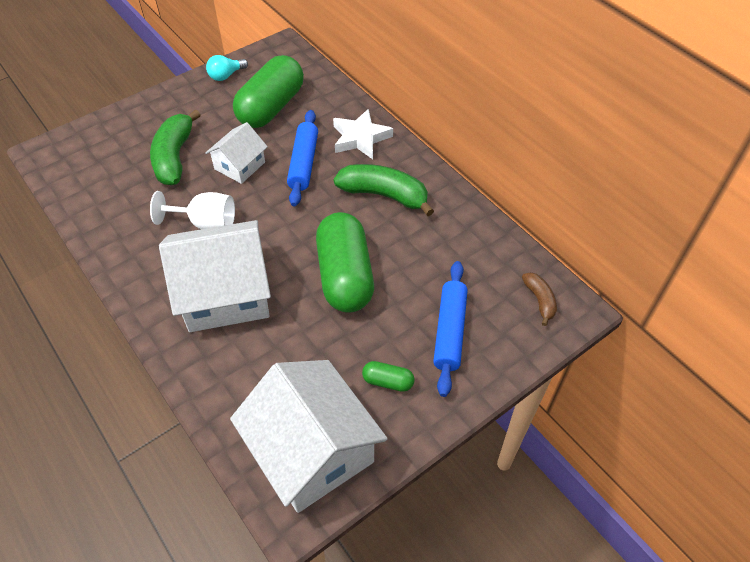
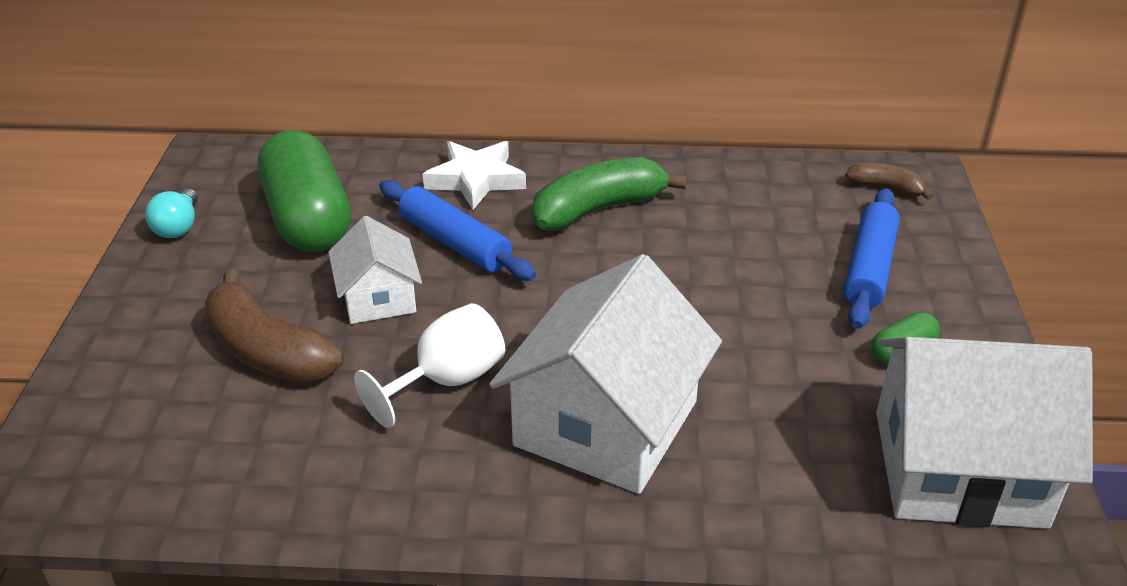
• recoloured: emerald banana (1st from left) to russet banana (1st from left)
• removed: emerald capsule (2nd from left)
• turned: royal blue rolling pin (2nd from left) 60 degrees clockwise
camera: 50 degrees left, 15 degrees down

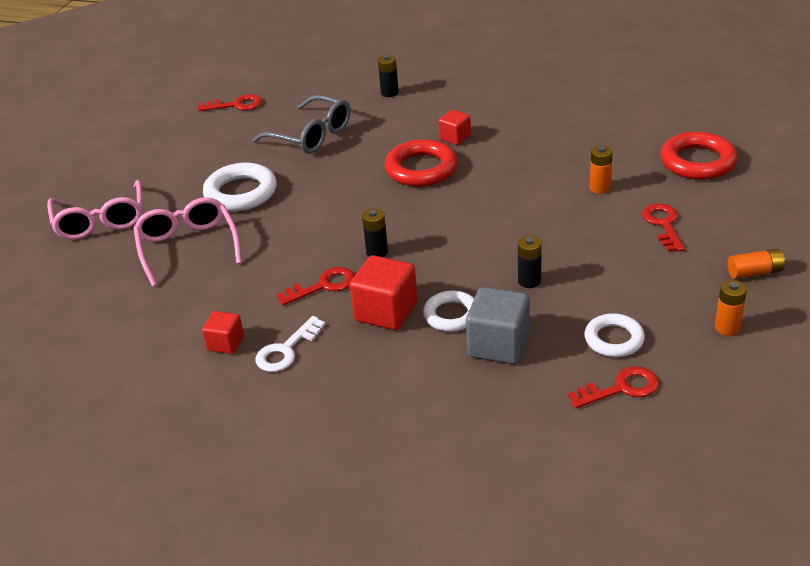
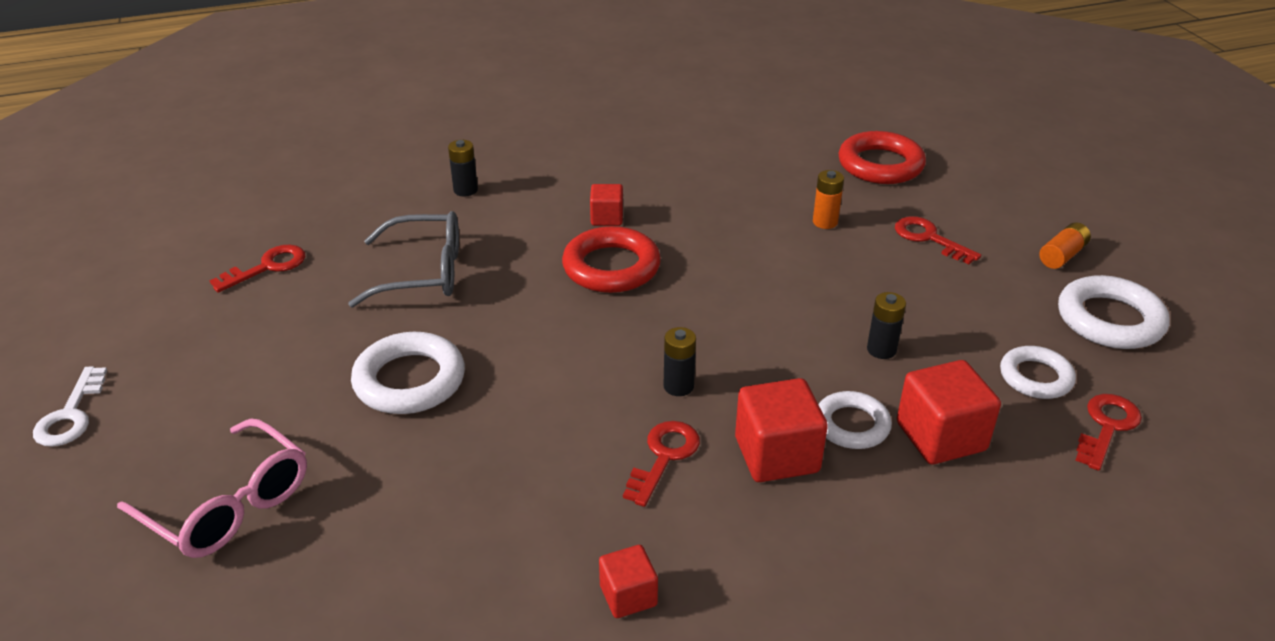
• removed: pink glasses (2nd from left)
• moved: pure white key
• recoloured: ash-grey solid cube to scarlet solid cube (4th from left)
• replaced: orange battery (2nd from left) to pure white torus (4th from left)
camera: 40 degrees left, 0 degrees up

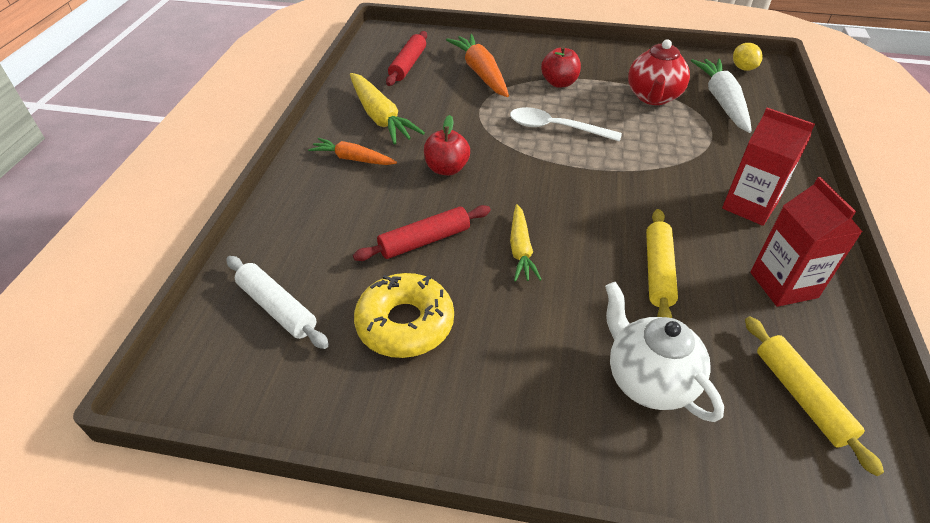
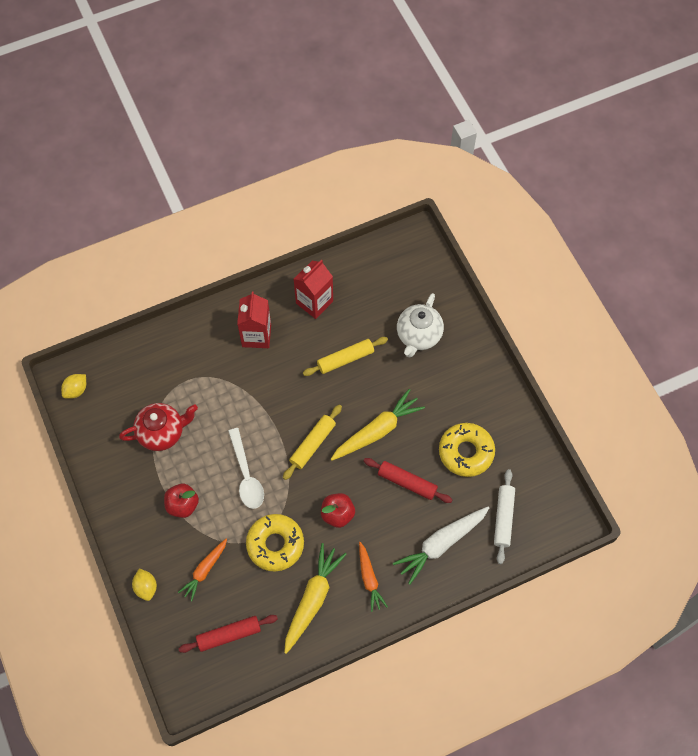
• resized: orange root vegetable (2nd from left in the first image) x0.62
• resized: bright yellow root vegetable (2nd from left) x1.60
• moved: pure white root vegetable
• moved: bright yellow rolling pin (2nd from left in the first image) to bright yellow rolling pin (1st from left)
• added: bright yellow toy lemon (2nd from left)
• added: bright yellow glazed donut (1st from left)
camera: 125 degrees left, 20 degrees up

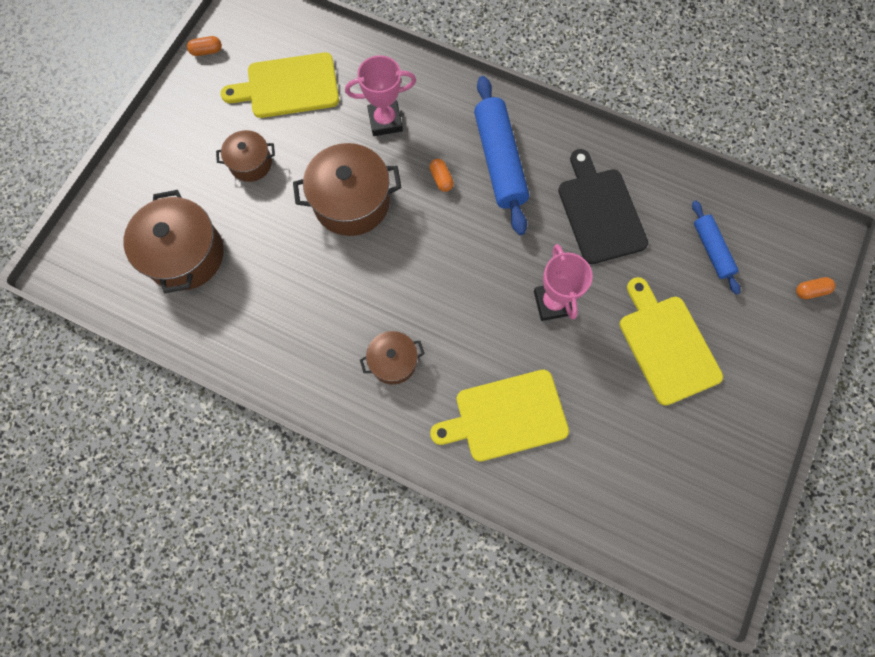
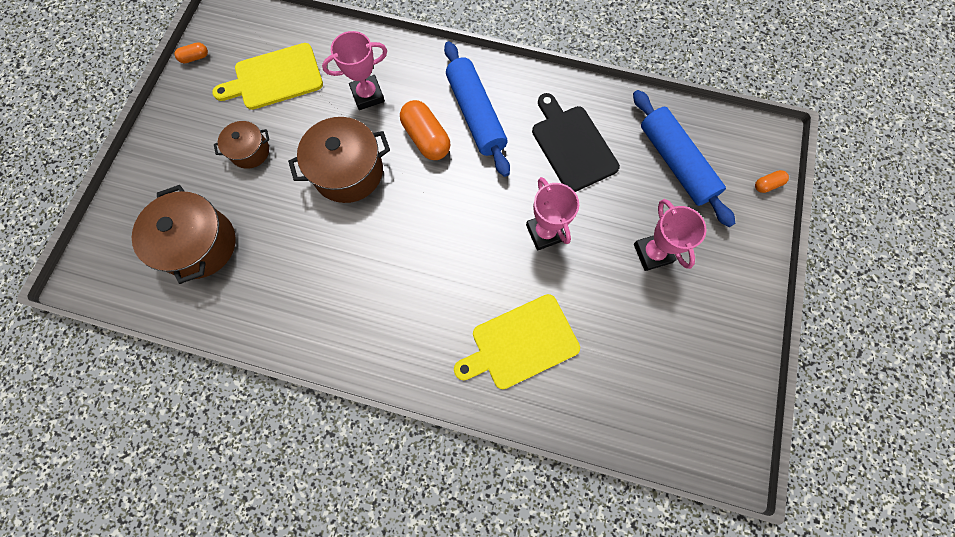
• removed: russet stockpot (4th from left)
• resized: orange capsule (2nd from left) x2.04
• replaced: bright yellow cutting board (3rd from left) to pink trophy (3rd from left)
• resized: royal blue rolling pin (2nd from left) x1.77
camera: 10 degrees left, 0 degrees up

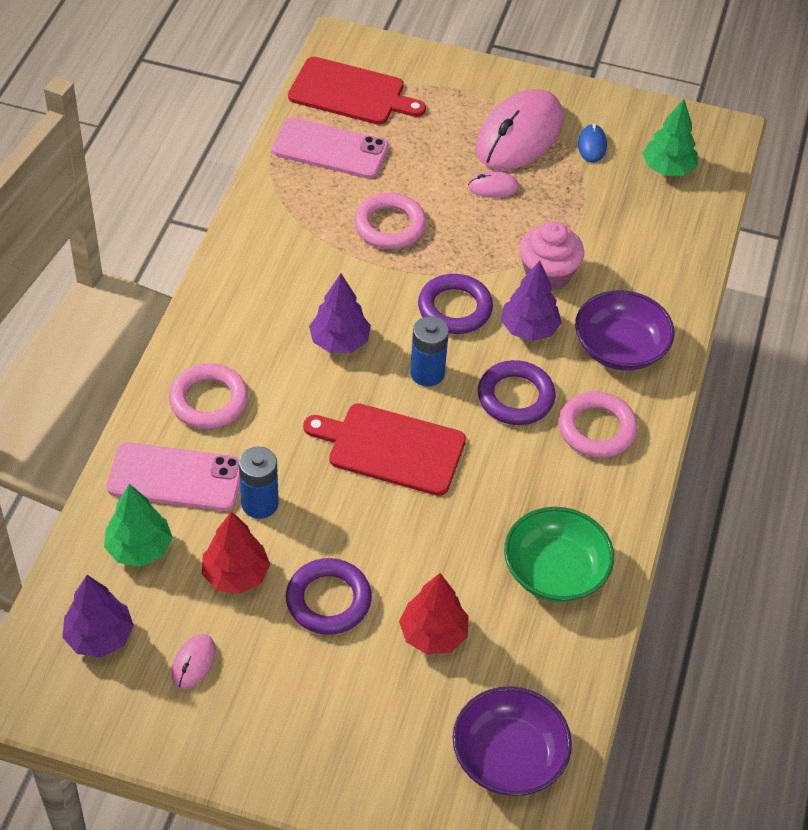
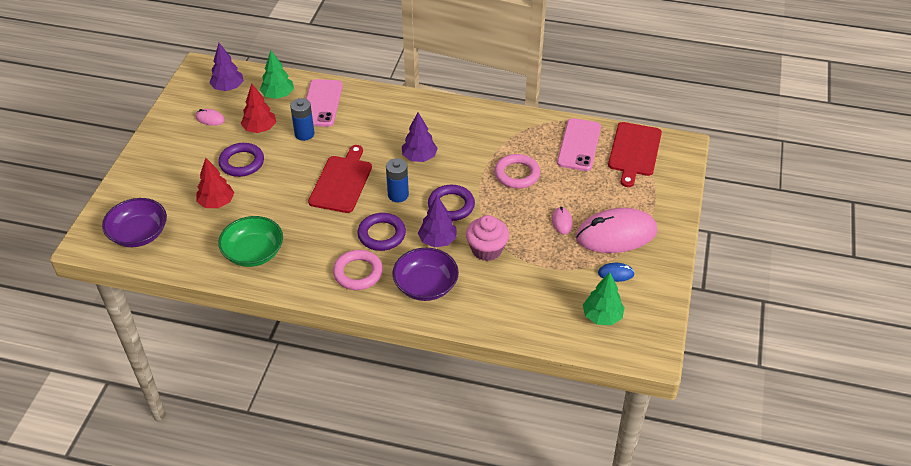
• removed: pink torus (1st from left)
• turned: pink mouse (3rd from left) 45 degrees counterclockwise
camera: 90 degrees right, 5 degrees down

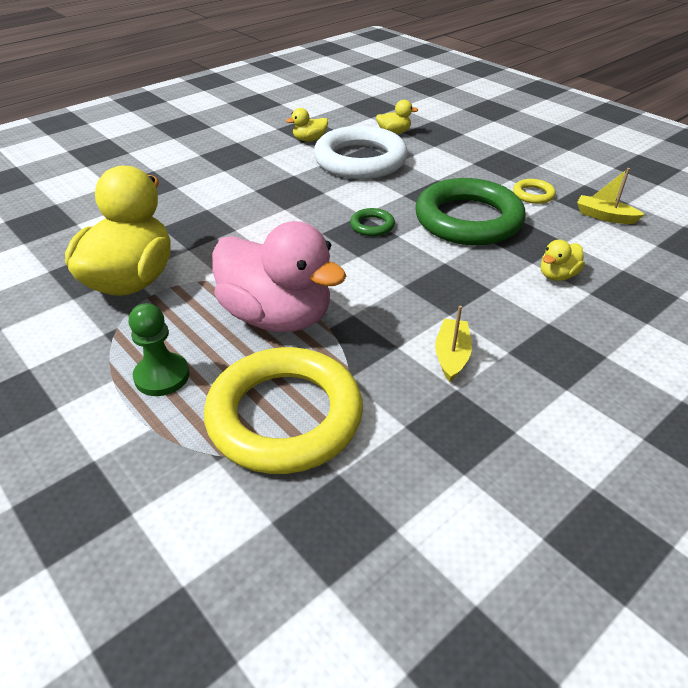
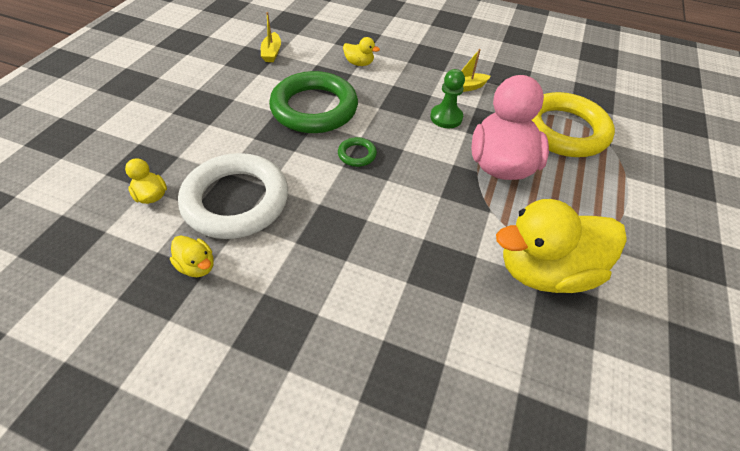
• moved: emerald game pawn
• removed: bright yellow torus (2nd from left)
camera: 120 degrees left, 10 degrees up

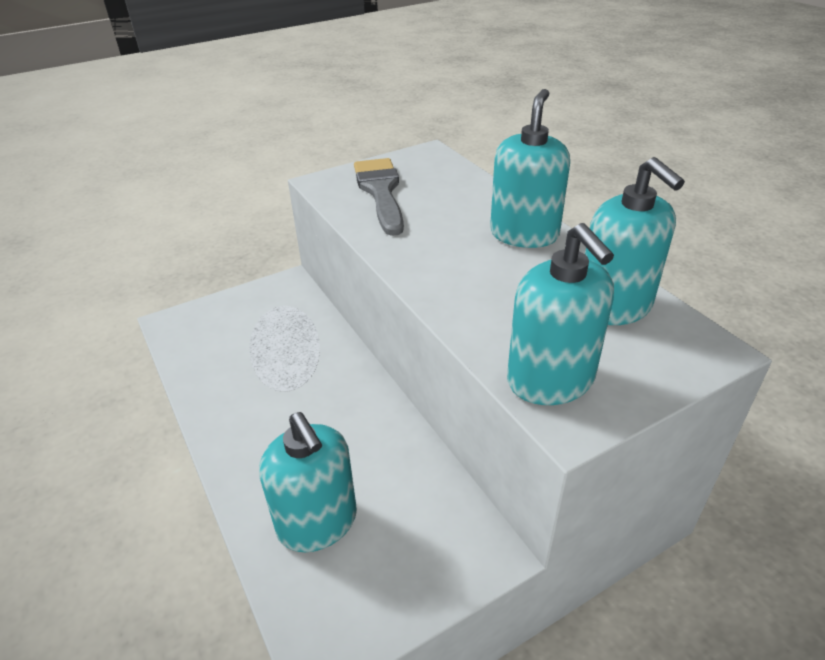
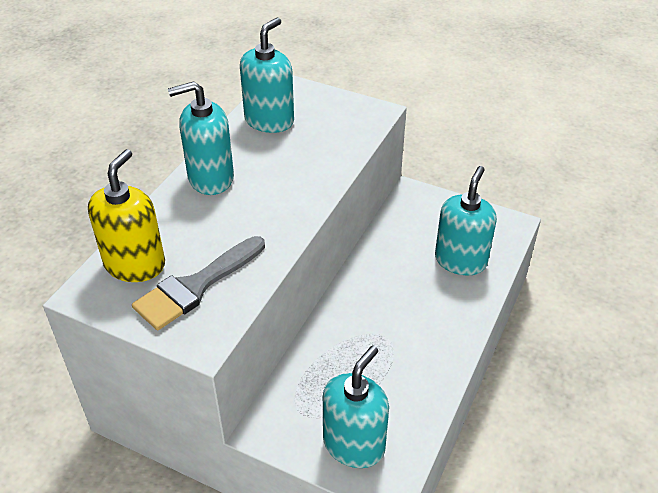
• moved: teal soap dispenser (3rd from left)
• added: bright yellow soap dispenser
camera: 125 degrees left, 5 degrees up

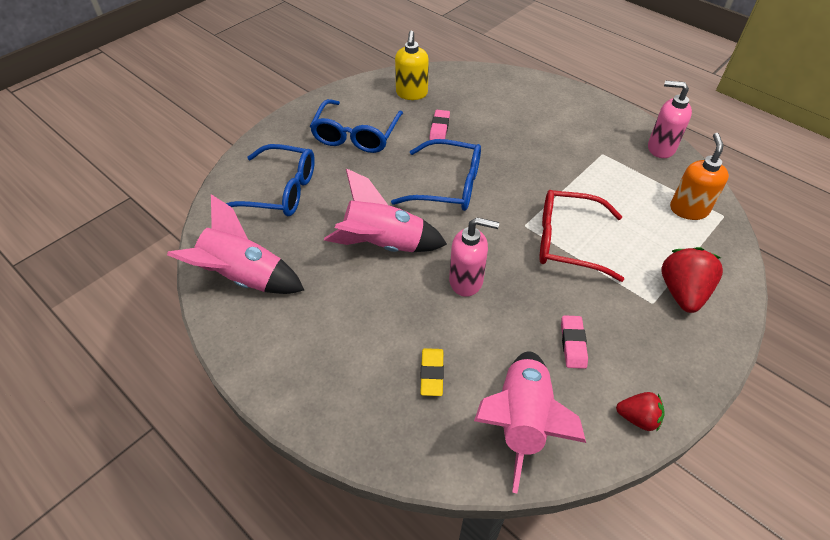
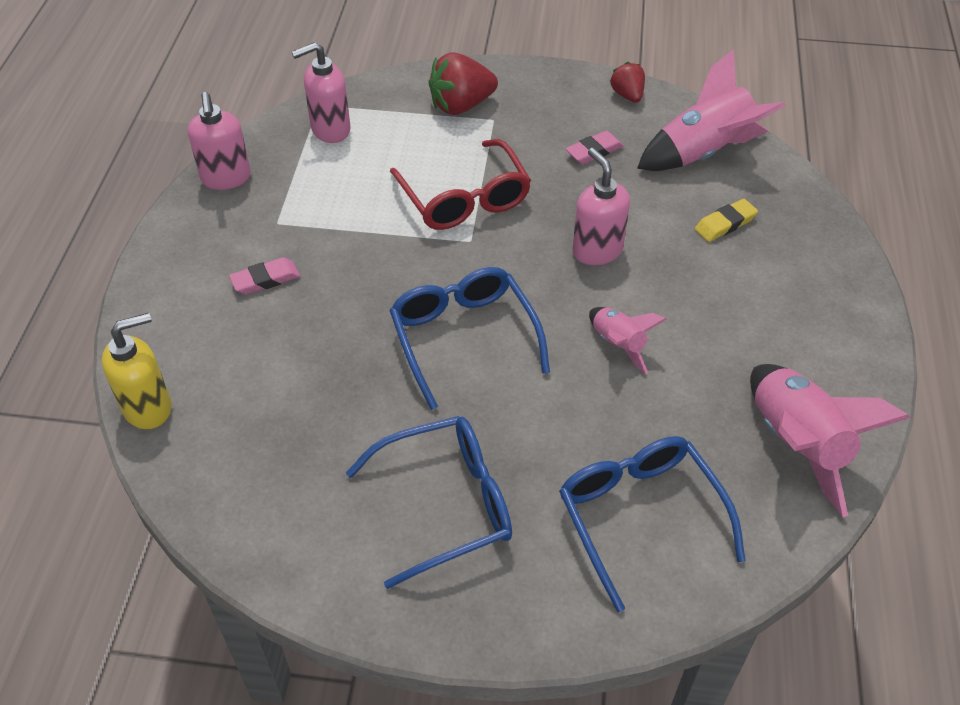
• resized: pink rocket (2nd from left in the first image) x0.55
• moved: bright yellow soap dispenser
• moved: pink gum eraser (1st from left)
• recoloured: orange soap dispenser to pink soap dispenser (2nd from left)
camera: 125 degrees left, 0 degrees up

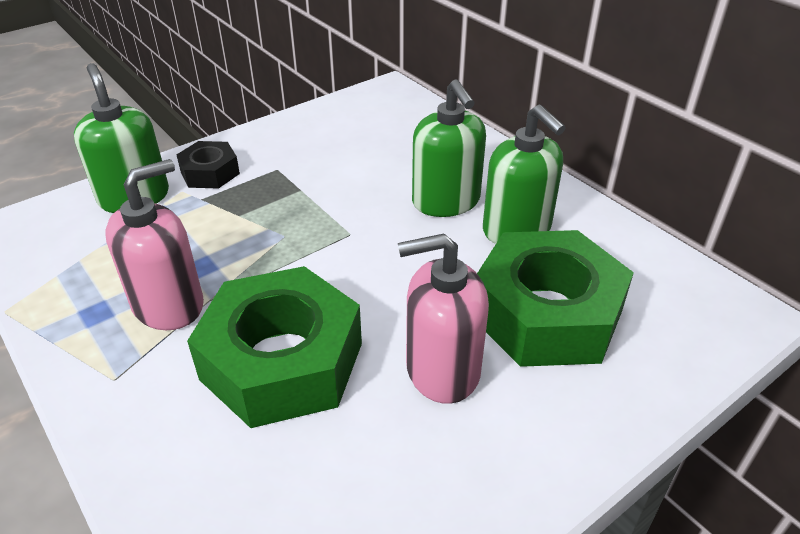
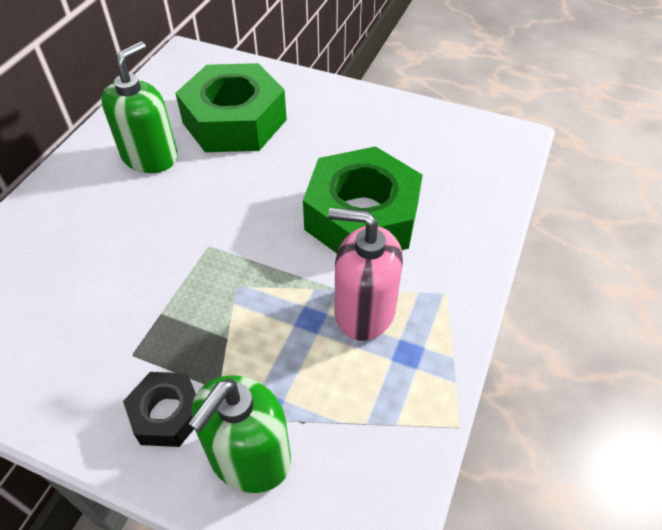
• removed: pink soap dispenser (2nd from left)
• removed: emerald soap dispenser (2nd from left)
camera: 120 degrees left, 10 degrees up

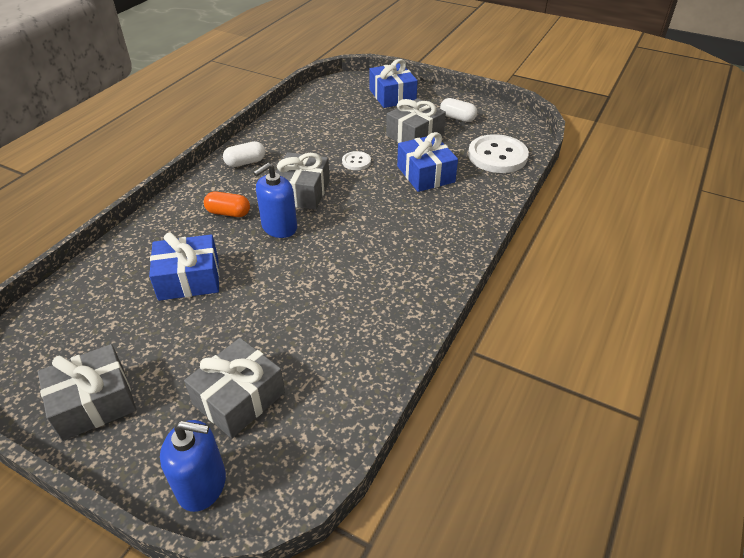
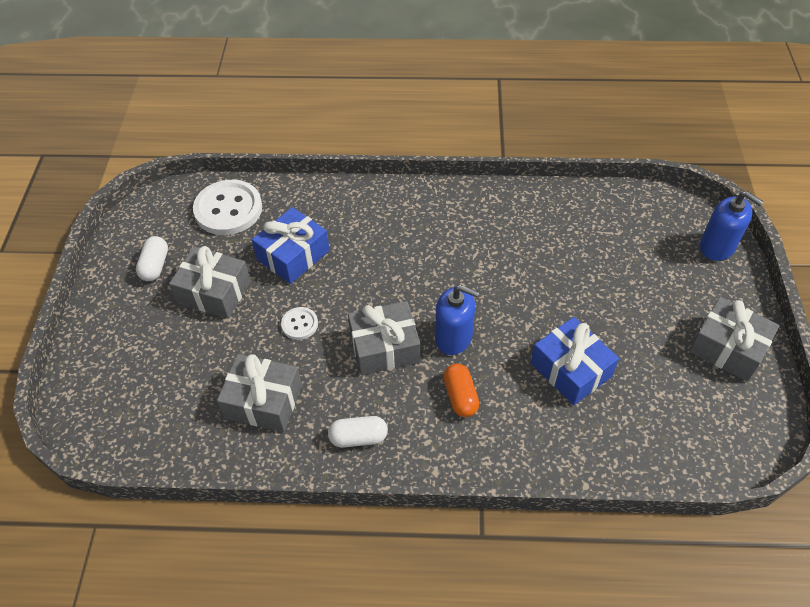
• turned: royal blue soap dispenser (1st from left in the first image) 150 degrees clockwise
• moved: ash-grey present (2nd from left)
• turned: pure white capsule (1st from left in the first image) 45 degrees counterclockwise
• removed: royal blue present (2nd from left)
camera: 115 degrees left, 10 degrees up

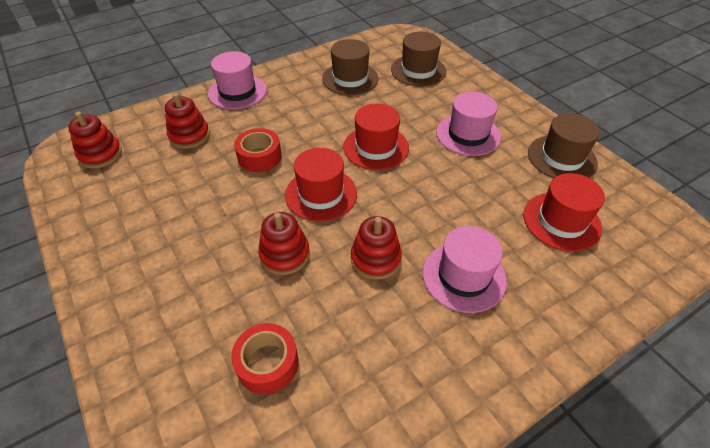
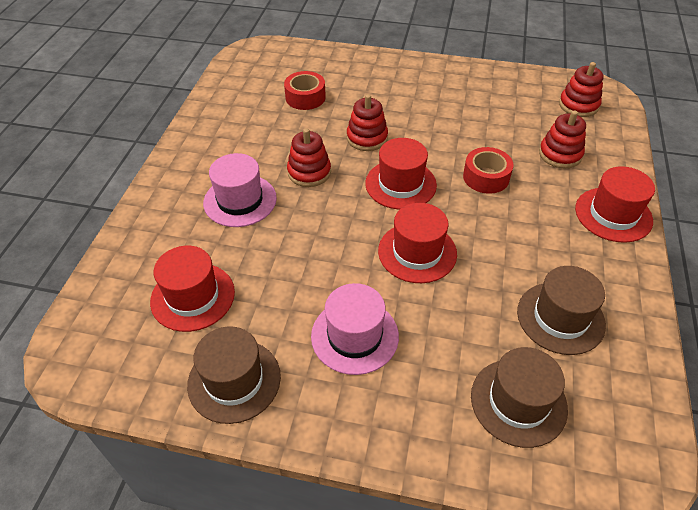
• recoloured: pink hat (1st from left) to scarlet hat (4th from left)
camera: 135 degrees right, 0 degrees up

